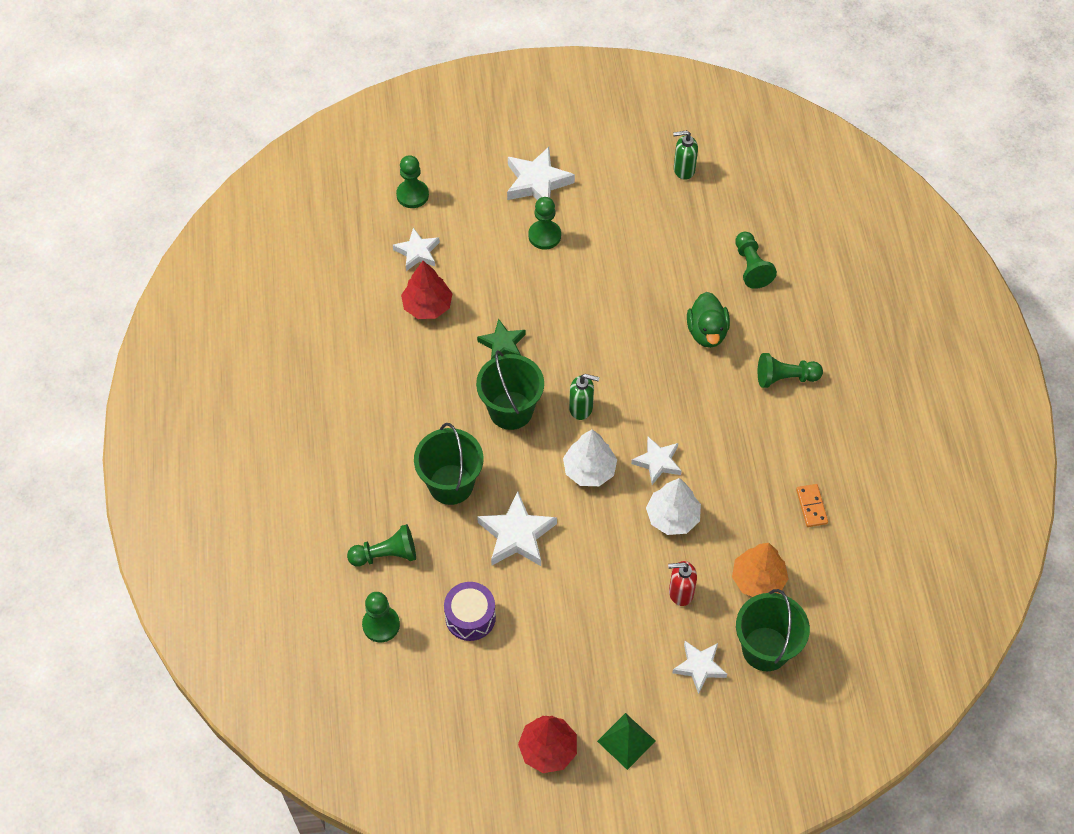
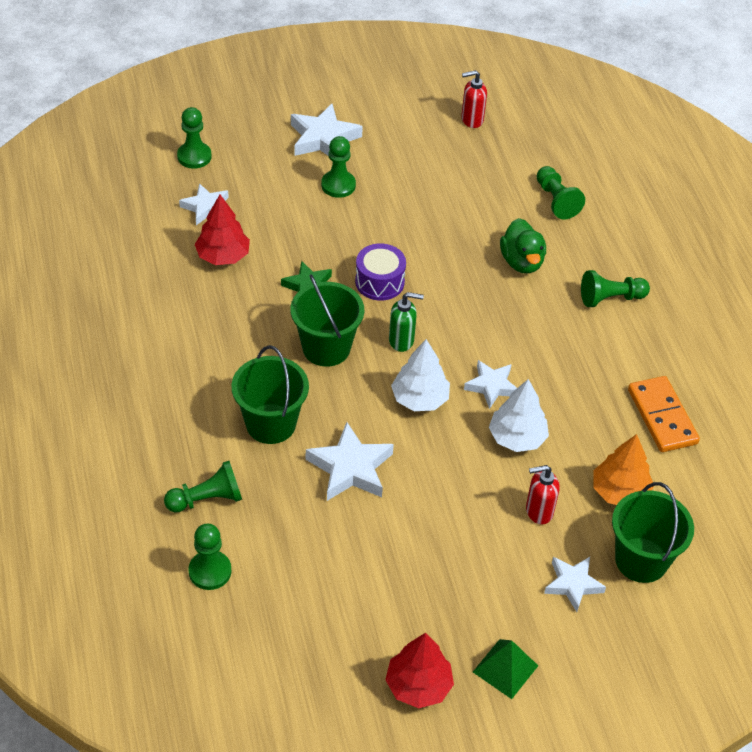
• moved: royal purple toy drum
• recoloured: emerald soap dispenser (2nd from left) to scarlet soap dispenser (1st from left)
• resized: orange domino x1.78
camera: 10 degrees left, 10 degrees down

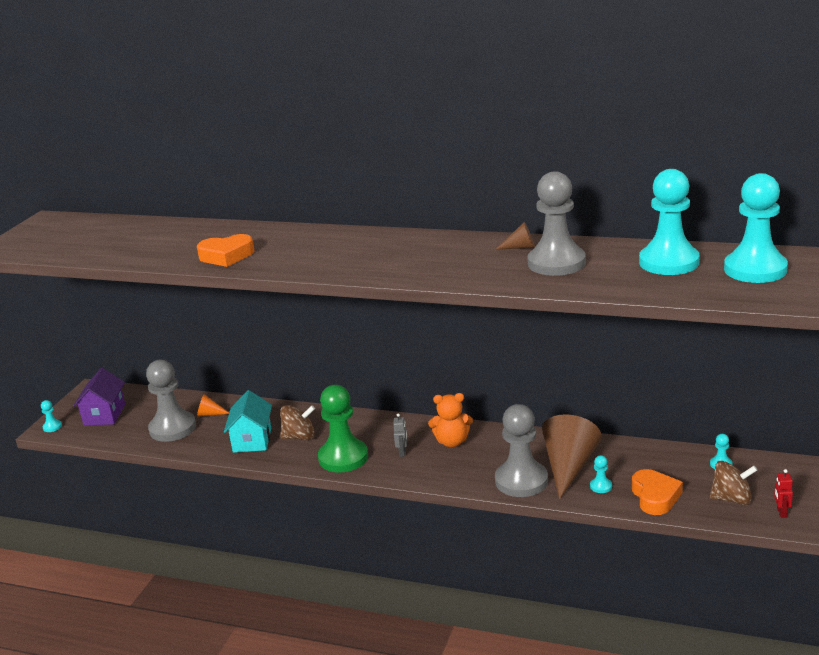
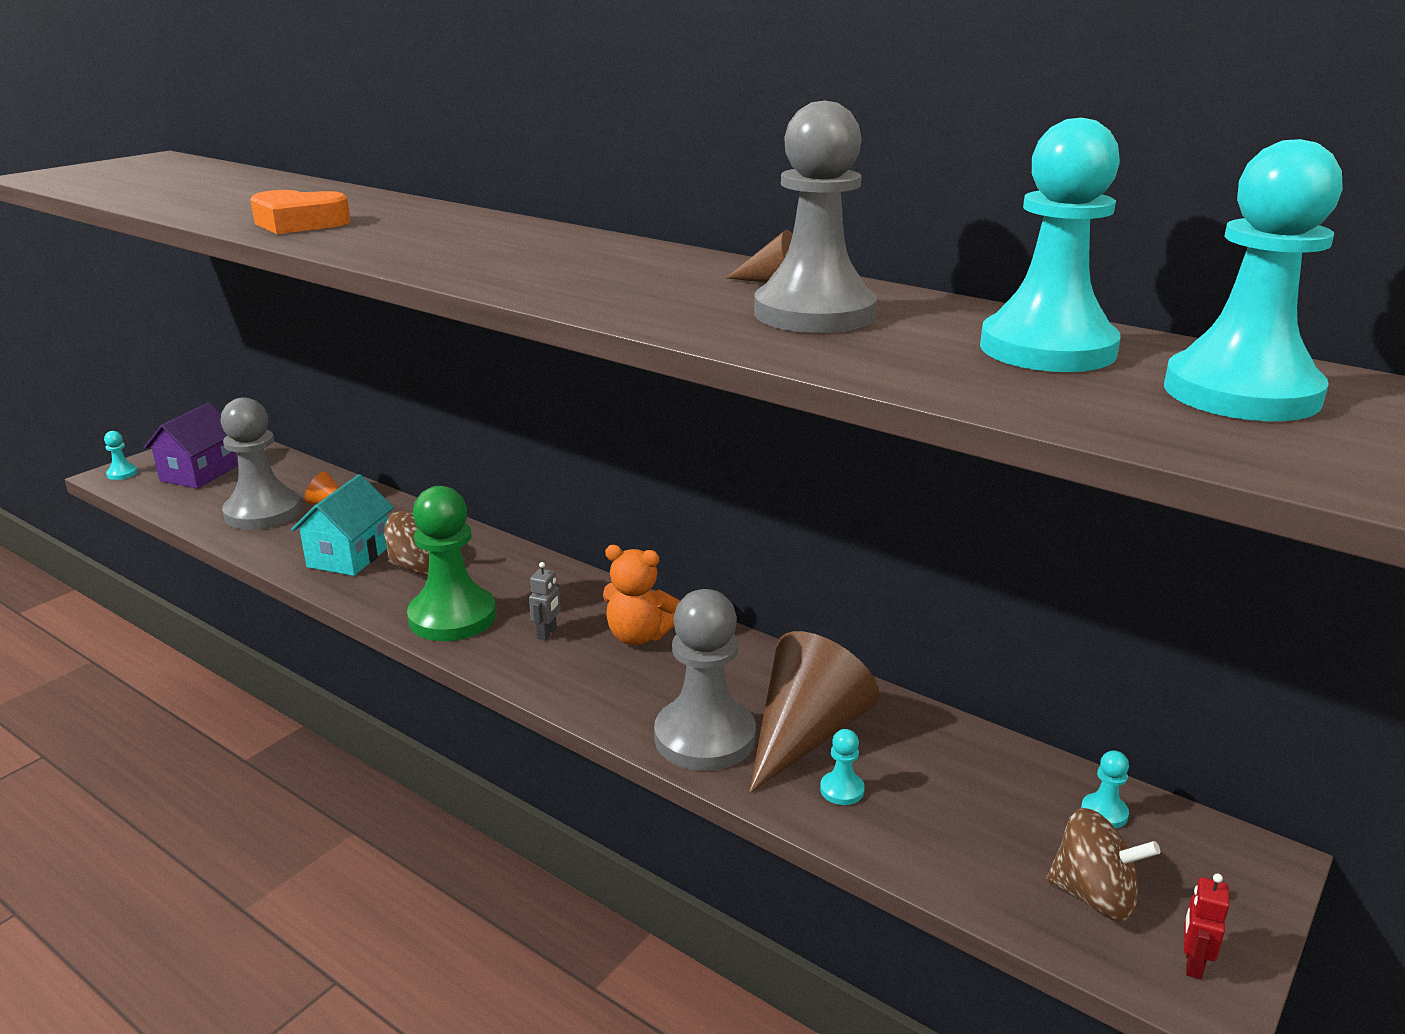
• removed: orange heart (2nd from left)
camera: 15 degrees right, 0 degrees up

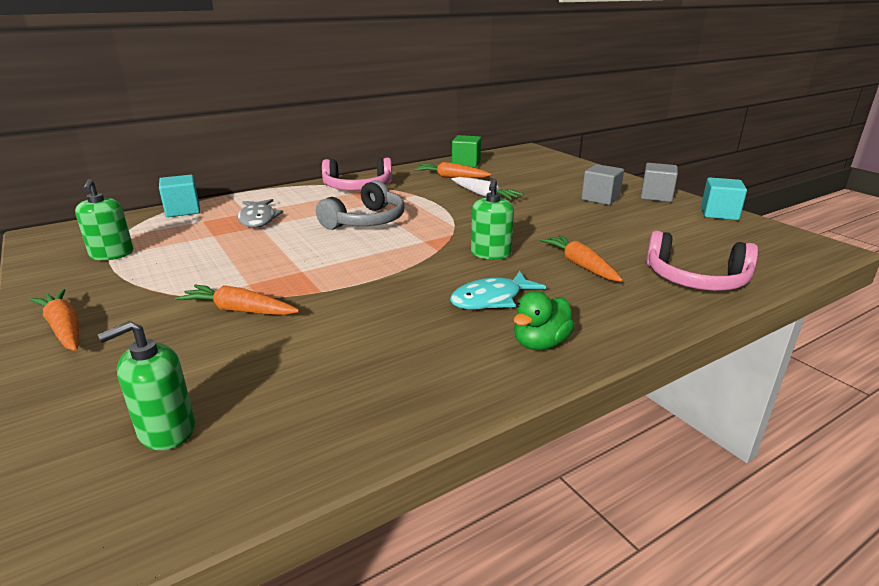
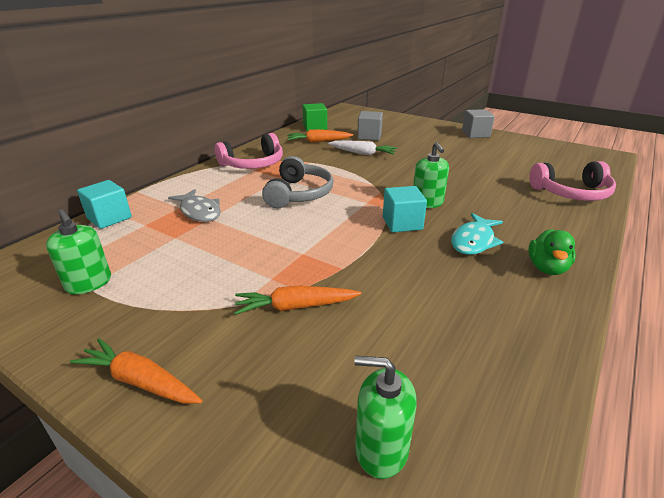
• turned: emerald soap dispenser (2nd from left) 75 degrees clockwise
• removed: orange root vegetable (4th from left)
• moved: ash-grey solid cube (1st from left)
• moved: teal solid cube (2nd from left)
camera: 25 degrees left, 5 degrees up

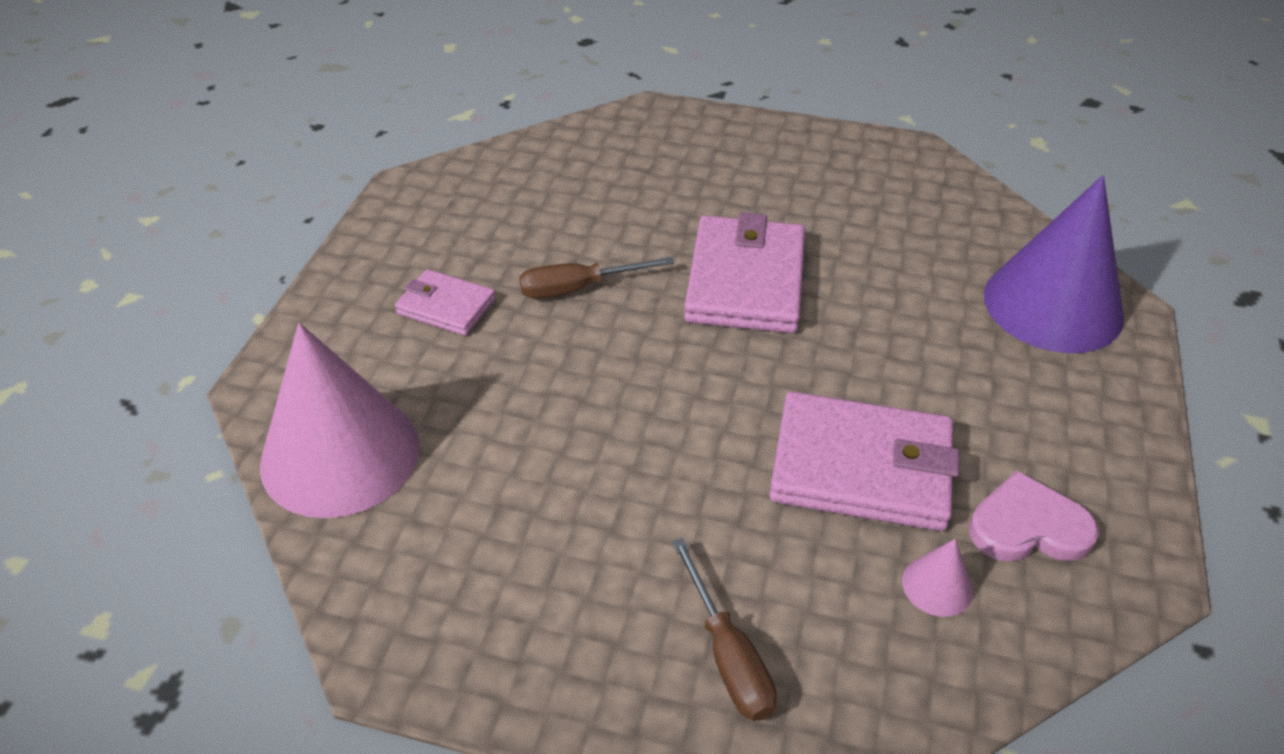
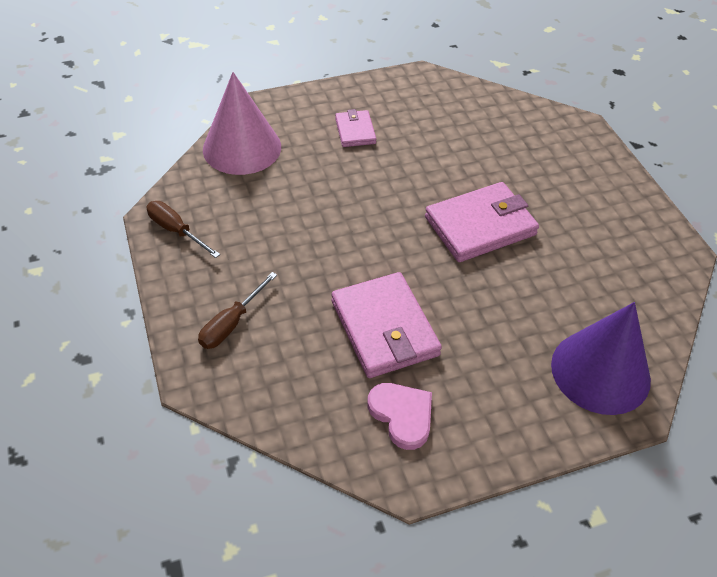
• moved: russet hand screwdriver (1st from left)
• removed: pink solid cone (2nd from left)
camera: 55 degrees right, 5 degrees up

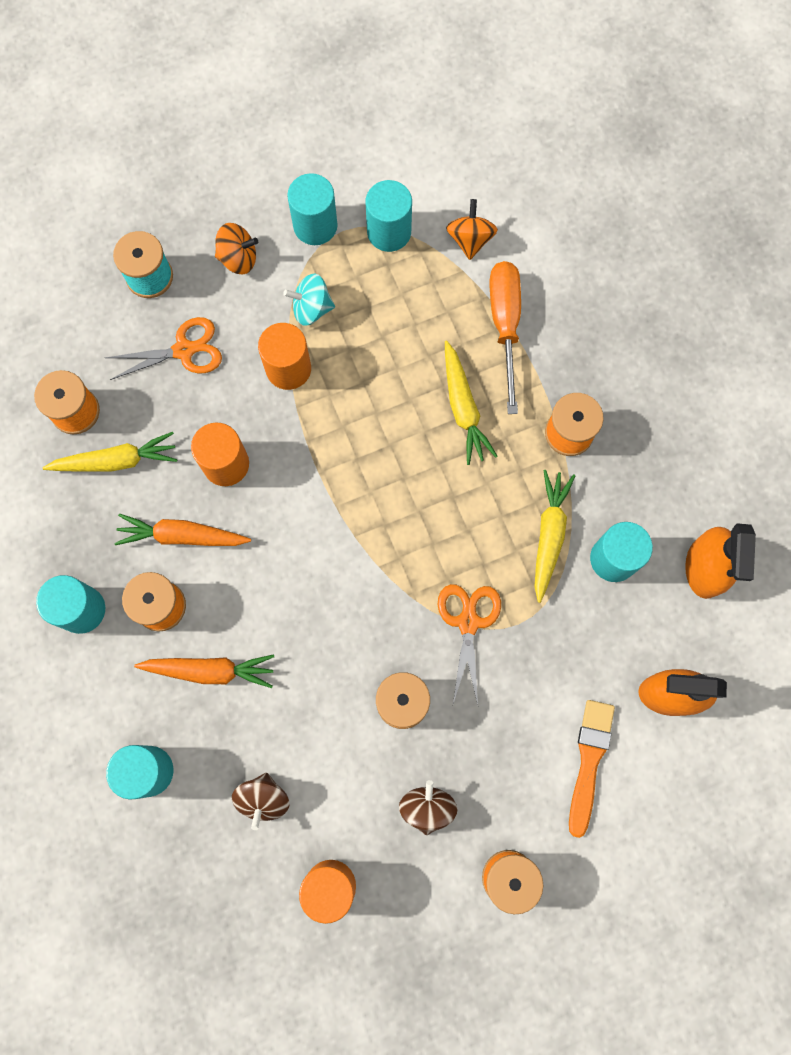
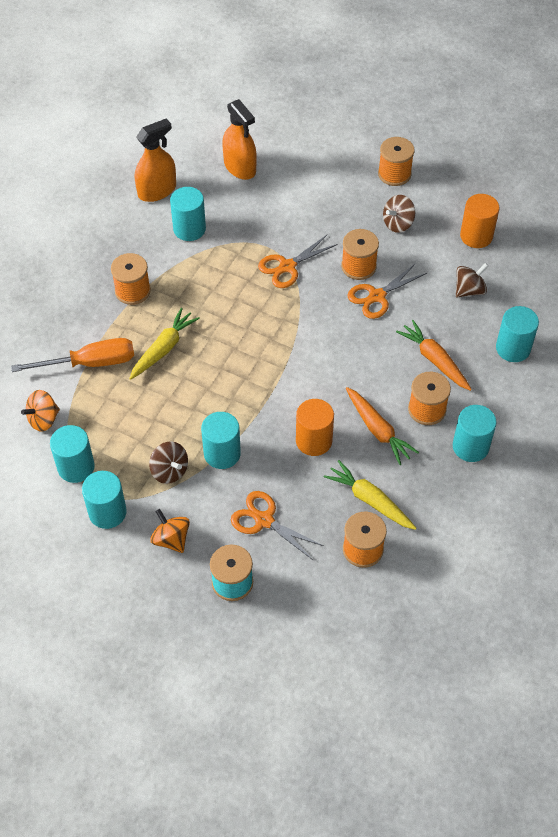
• recoloured: orange solid cylinder (2nd from left) to teal solid cylinder (4th from left)
• recoloured: teal toy top to russet toy top (1st from left)
• turned: orange hand screwdriver 150 degrees counterclockwise
• removed: bright yellow root vegetable (3rd from left)
• removed: orange brush
• added: orange pair of scissors (3rd from left)
camera: 130 degrees left, 20 degrees down

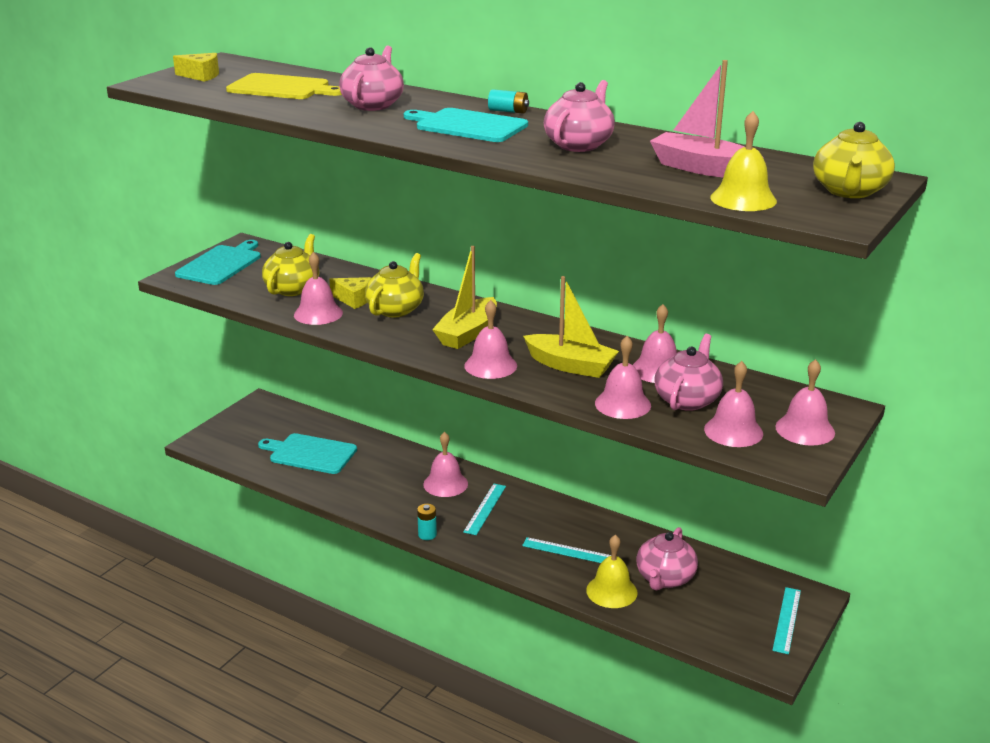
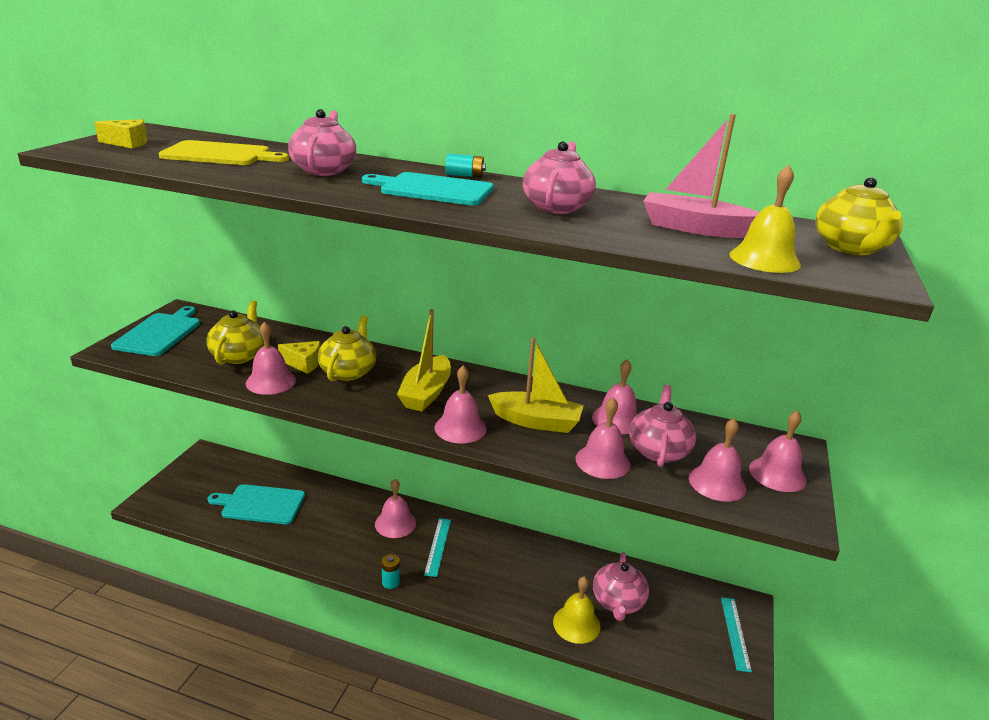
• removed: teal ruler (2nd from left)
camera: 15 degrees left, 0 degrees up

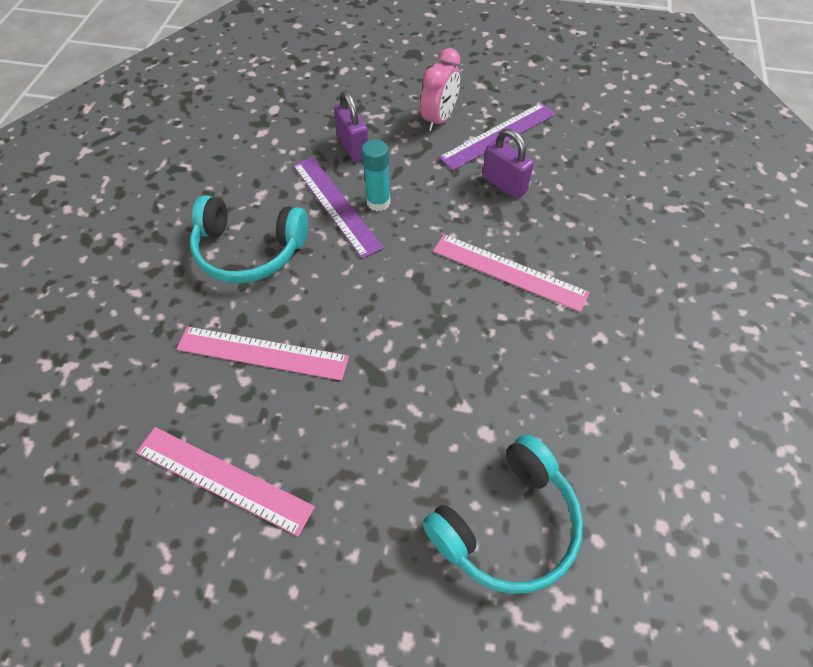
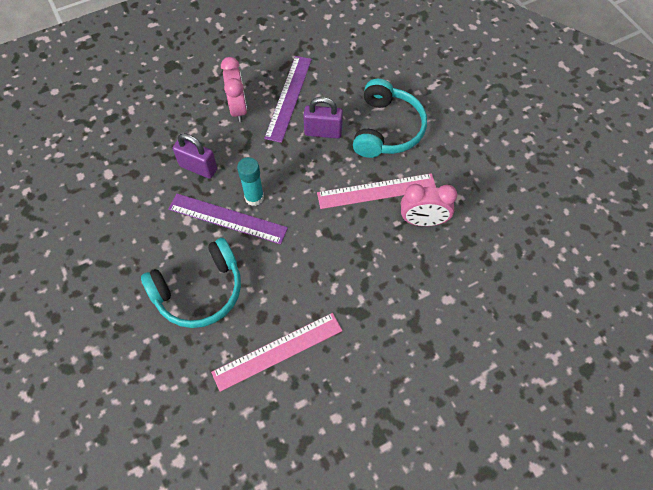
• removed: pink ruler (1st from left)
• moved: teal headphones (2nd from left)
• added: pink clock (2nd from left)
camera: 40 degrees left, 5 degrees up

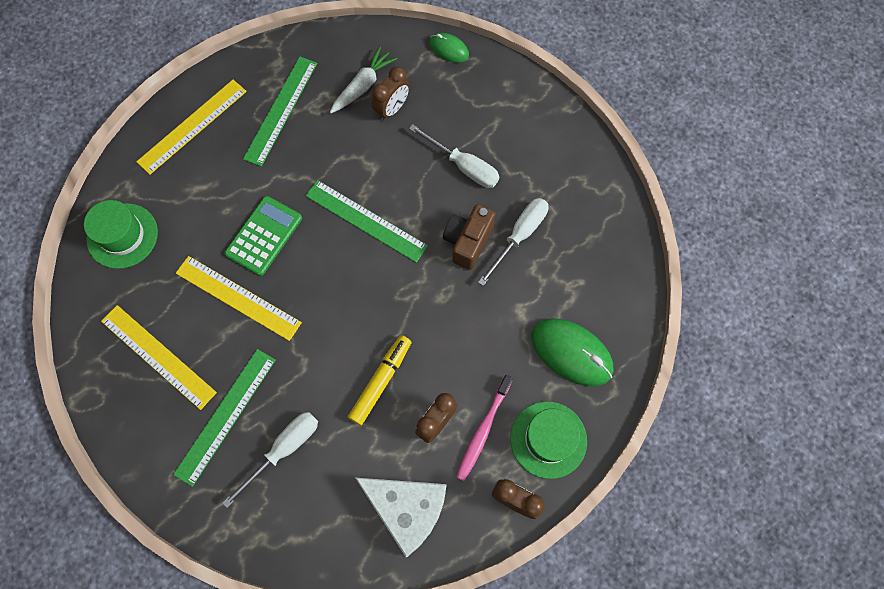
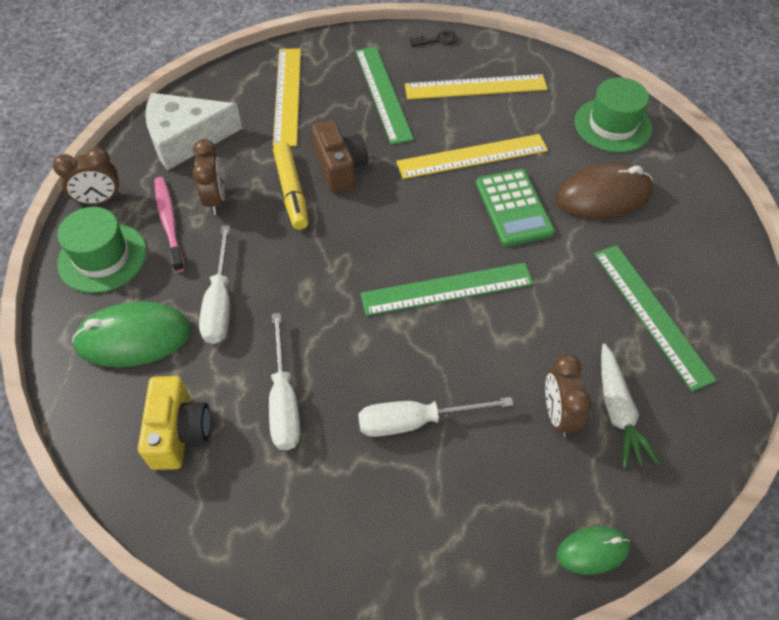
• moved: bright yellow ruler (2nd from left in the first image) to bright yellow ruler (1st from left)
• moved: pure white hand screwdriver (1st from left)
• moved: russet photo camera
• added: bright yellow photo camera
• added: ebony key
• added: russet mouse
camera: 135 degrees right, 15 degrees down

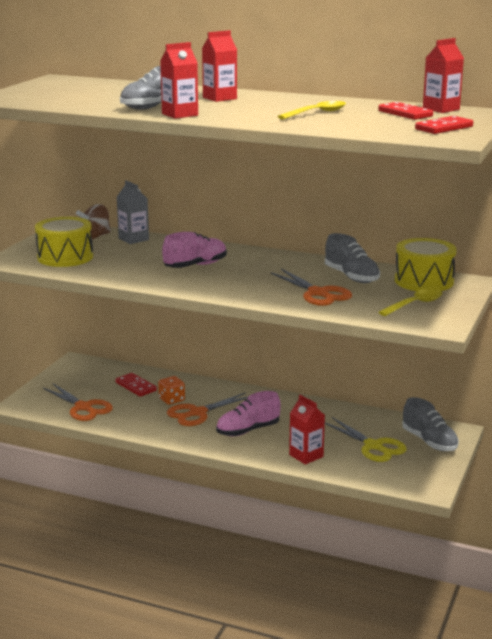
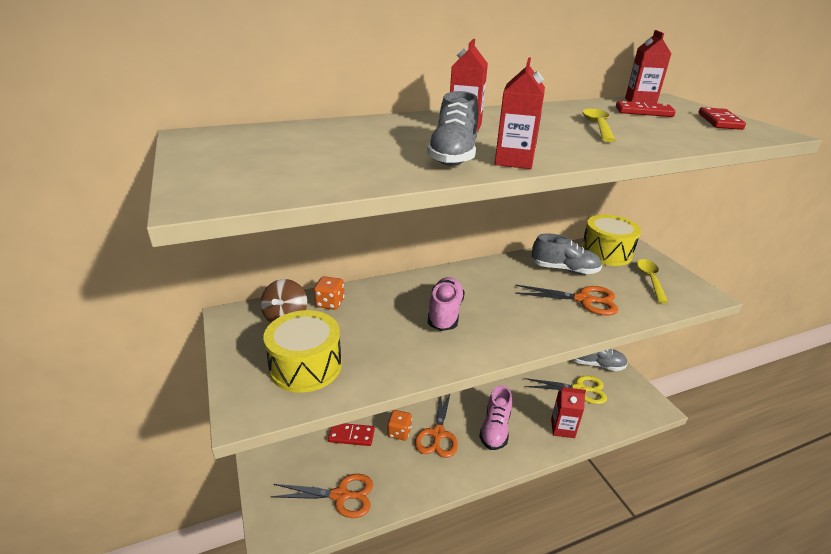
• replaced: ash-grey carton to orange game die (1st from left)
camera: 45 degrees left, 10 degrees up

